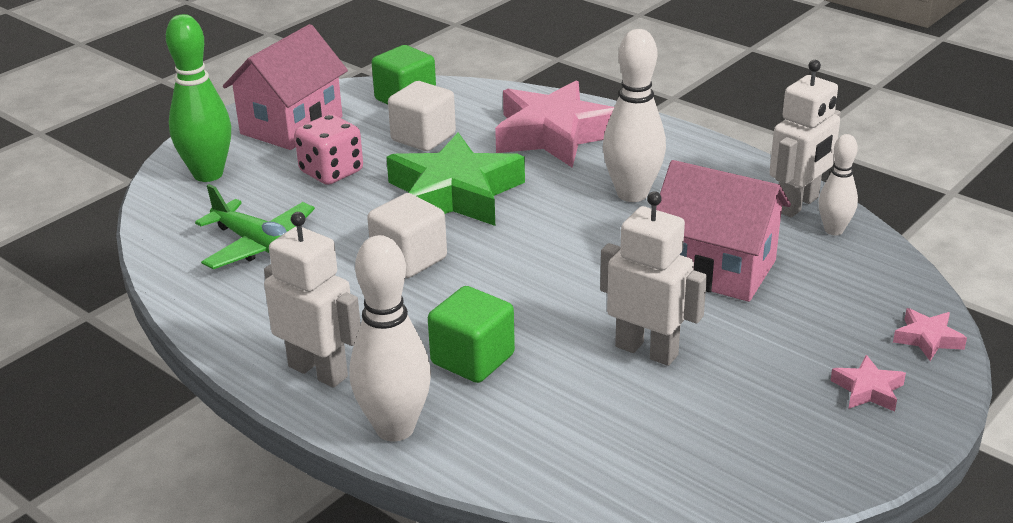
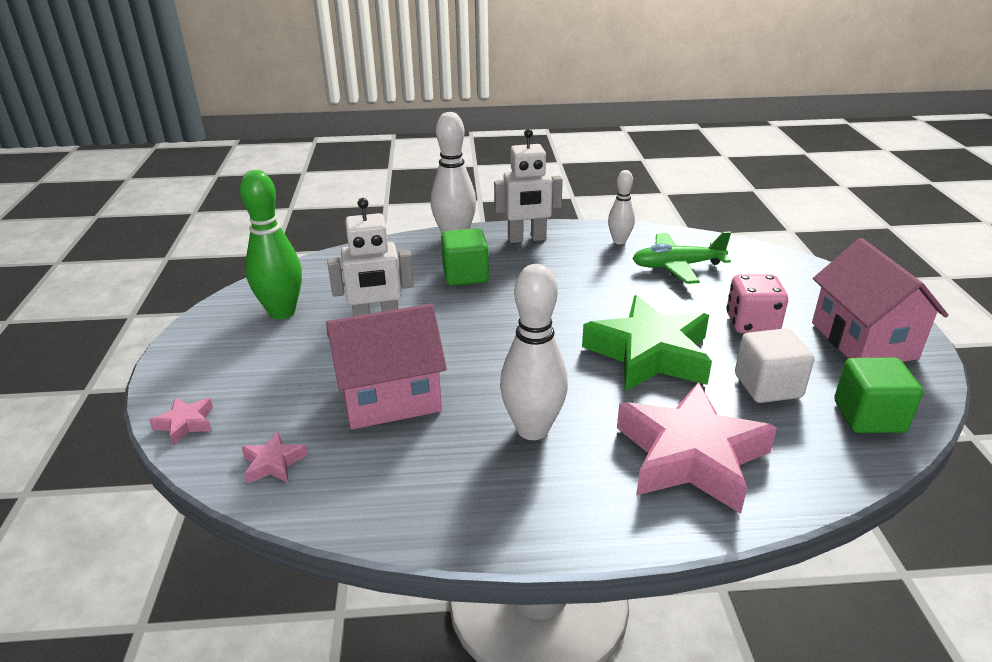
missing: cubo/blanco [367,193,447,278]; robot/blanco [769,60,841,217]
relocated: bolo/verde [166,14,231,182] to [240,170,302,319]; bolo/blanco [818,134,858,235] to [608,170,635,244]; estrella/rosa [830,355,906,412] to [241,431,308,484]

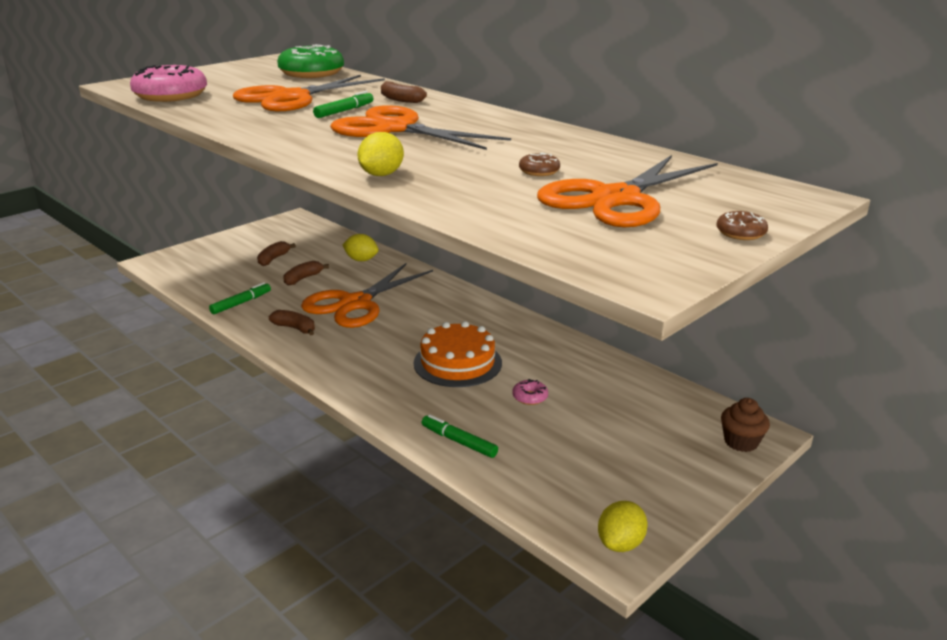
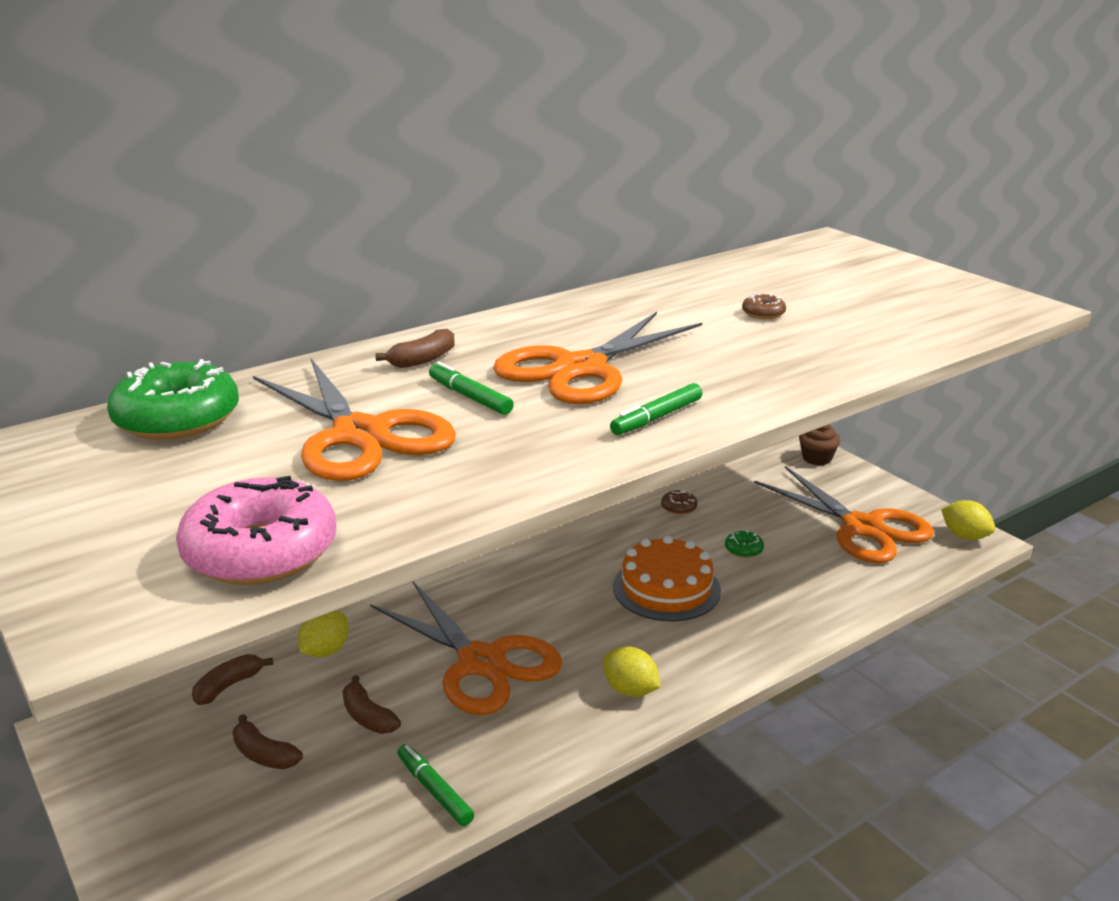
relocated: plátano/marrón [269,310,315,336] to [192,654,273,705]; limón/amarillo [357,132,404,176] to [603,647,660,697]; rotulador/verde [422,414,498,458] to [610,383,702,435]; tijeras/naranja [537,155,718,227] to [754,466,934,563]; rosquilla/marrón [717,211,768,240] to [661,490,698,515]
colour: rosquilla/rosa [512,379,548,405] to rosquilla/verde [725,530,764,558]

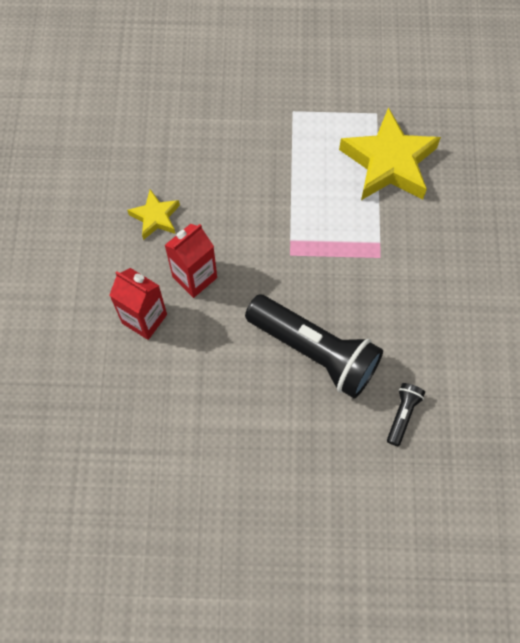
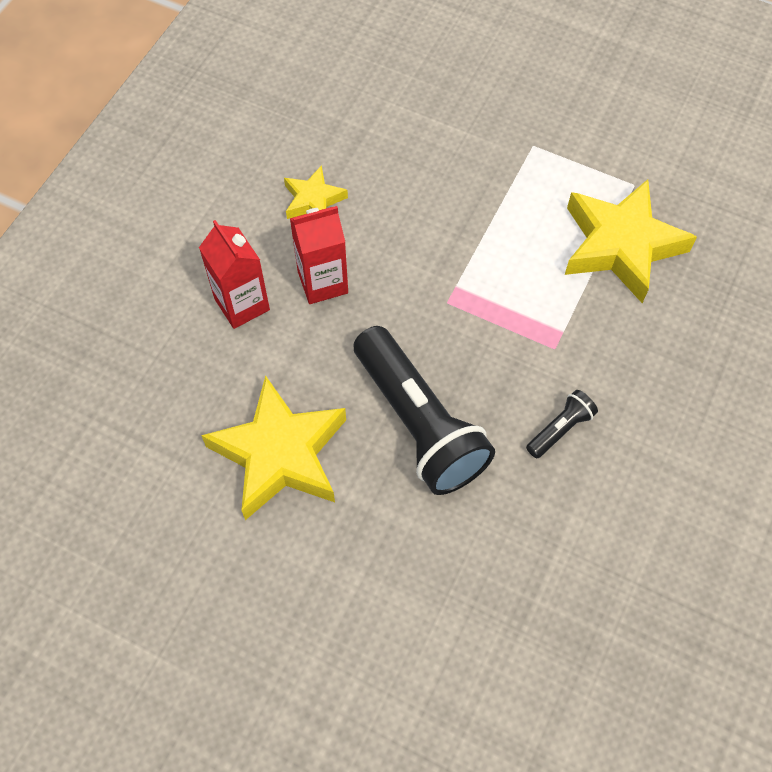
appeared: estrella/amarillo [201,375,346,520]
relocated: lámpara de mano/negro [387,383,425,446] to [526,390,598,458]

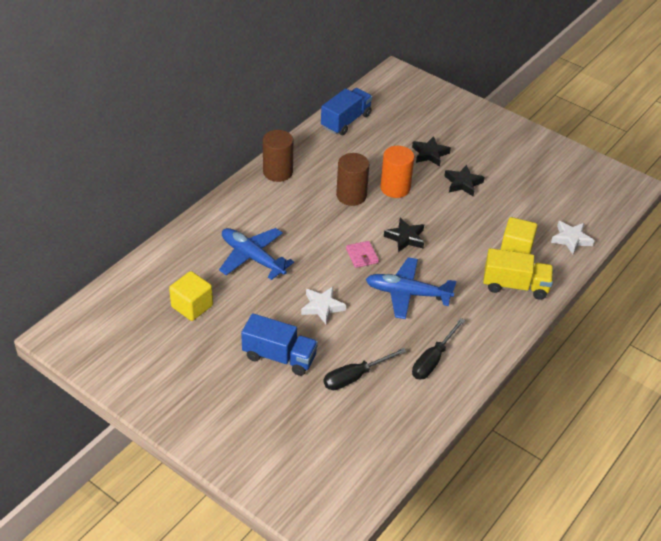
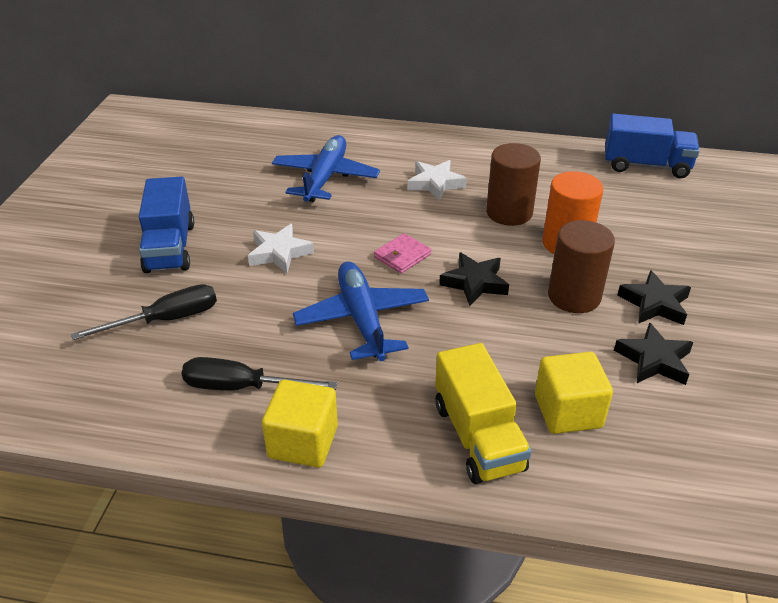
relocated: cubo/amarillo [169,271,213,321] to [262,380,338,468]; cilindro/marrón [263,130,294,182] to [548,220,615,313]; estrella/negro [412,136,451,167] to [614,322,694,385]; estrella/blanco [551,221,595,254] to [408,160,467,201]
spun: destornillador/negro [324,348,407,390] = [71,284,217,340] 120 degrees clockwise

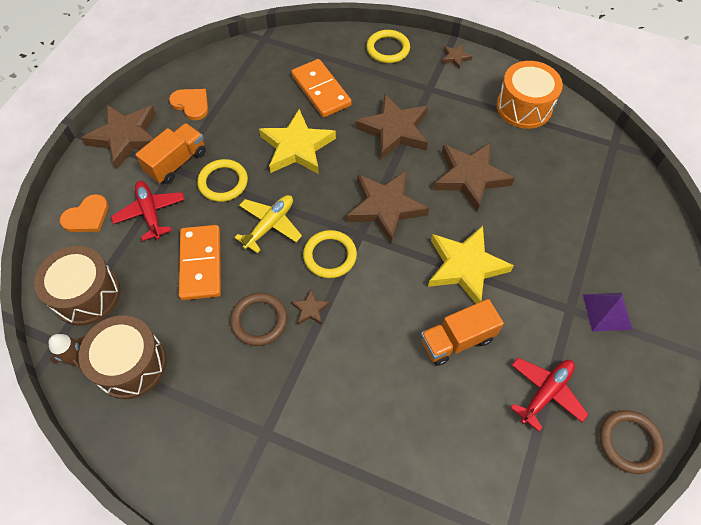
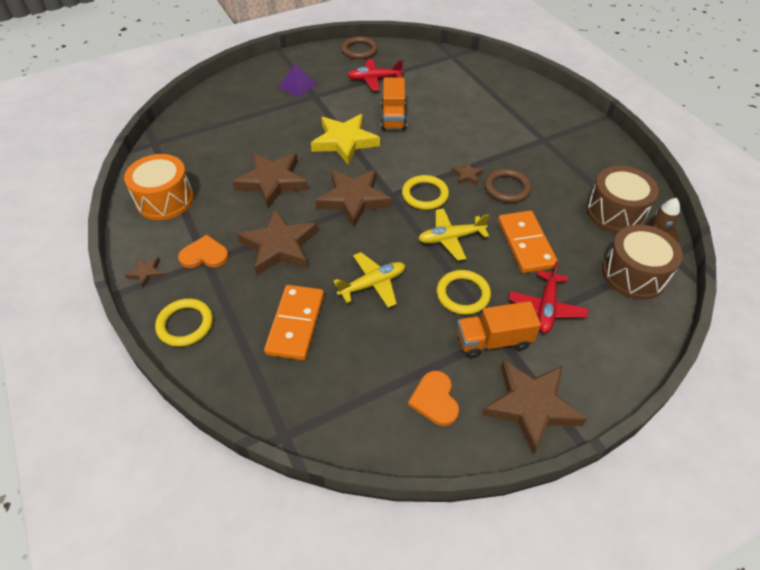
relocated: corazón/naranja [60,194,108,232] to [178,235,229,268]
exchanged: estrella/amarillo [259,109,336,174] to avión/amarillo [333,252,405,308]
spun: ficha de dominó/naranja [179,225,221,300] = [498,211,558,273] 45 degrees counterclockwise; camión/naranja [421,299,504,366] = [381,77,407,130] 75 degrees clockwise

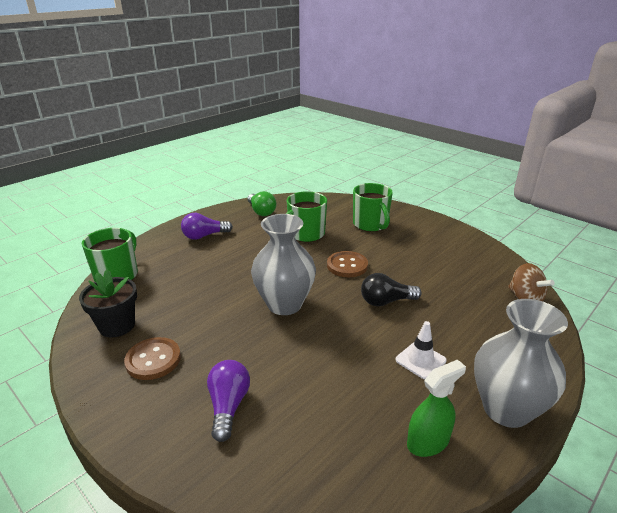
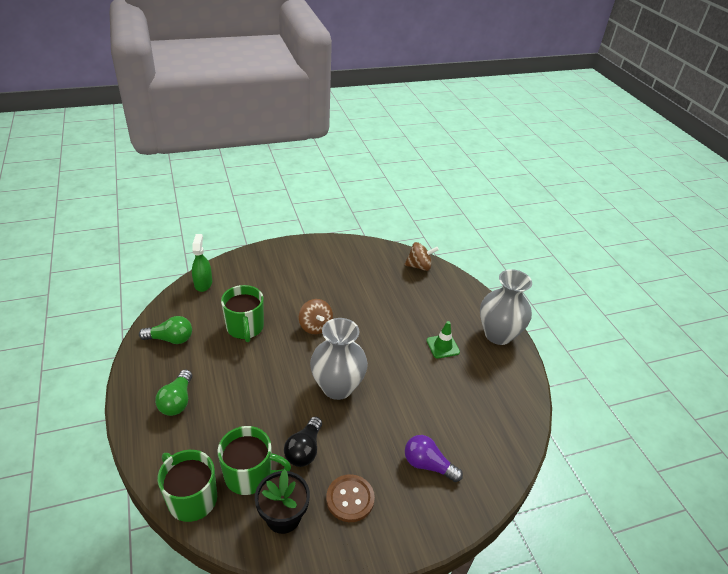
relocated: taza/verde [353,183,393,232] to [218,426,291,495]; bombilla/negro [361,273,422,306] to [284,417,322,467]; pulverizador/verde [407,359,466,457] to [192,234,212,292]
exchanged: botón/marrón [327,251,368,277] to peonza/marrón [299,299,333,334]
colour: bombilla/morado [181,213,233,240] to bombilla/verde [155,370,192,416]; cono de tráfico/blanco [395,321,447,379] to cono de tráfico/verde [426,321,460,359]

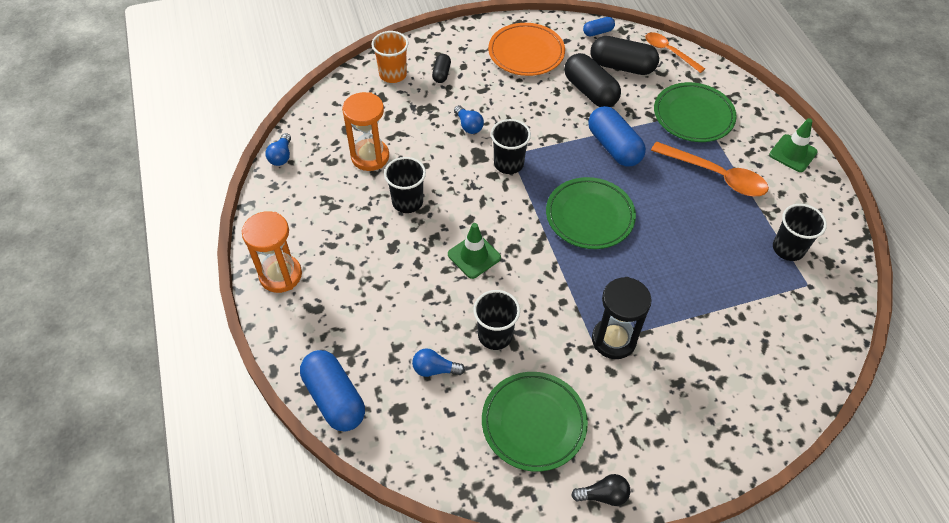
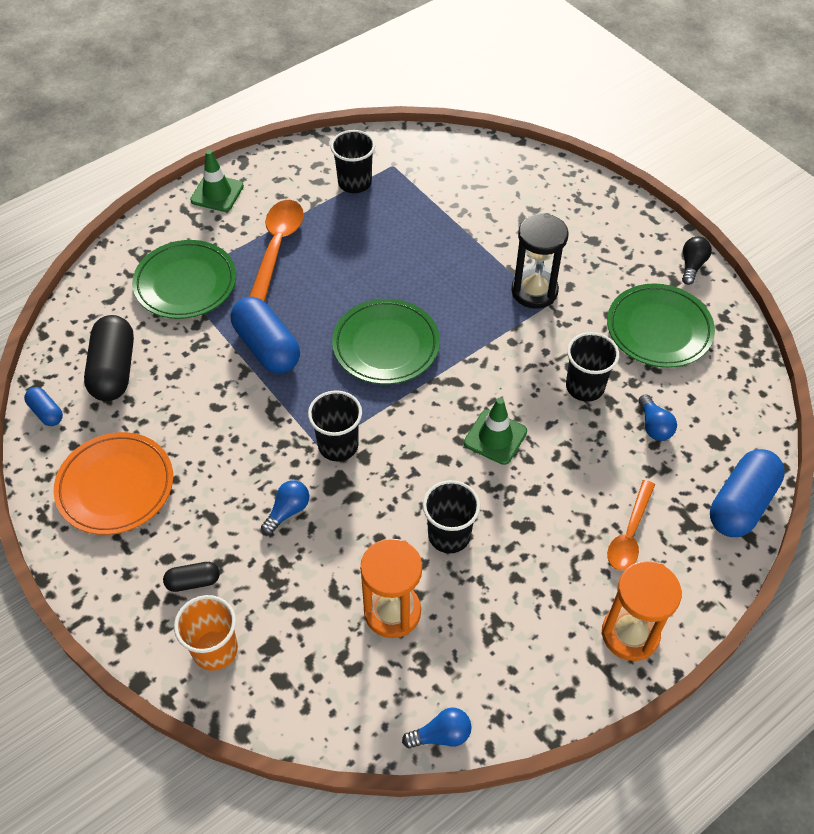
missing: cápsula/negro [564,53,621,107]
relocated: cuchara/naranja [645,32,705,73] to [607,480,655,571]
spun: bombilla/negro [571,474,630,506] = [682,236,712,285] 45 degrees clockwise; cápsula/azul [588,106,646,167] = [231,297,300,373] 75 degrees counterclockwise

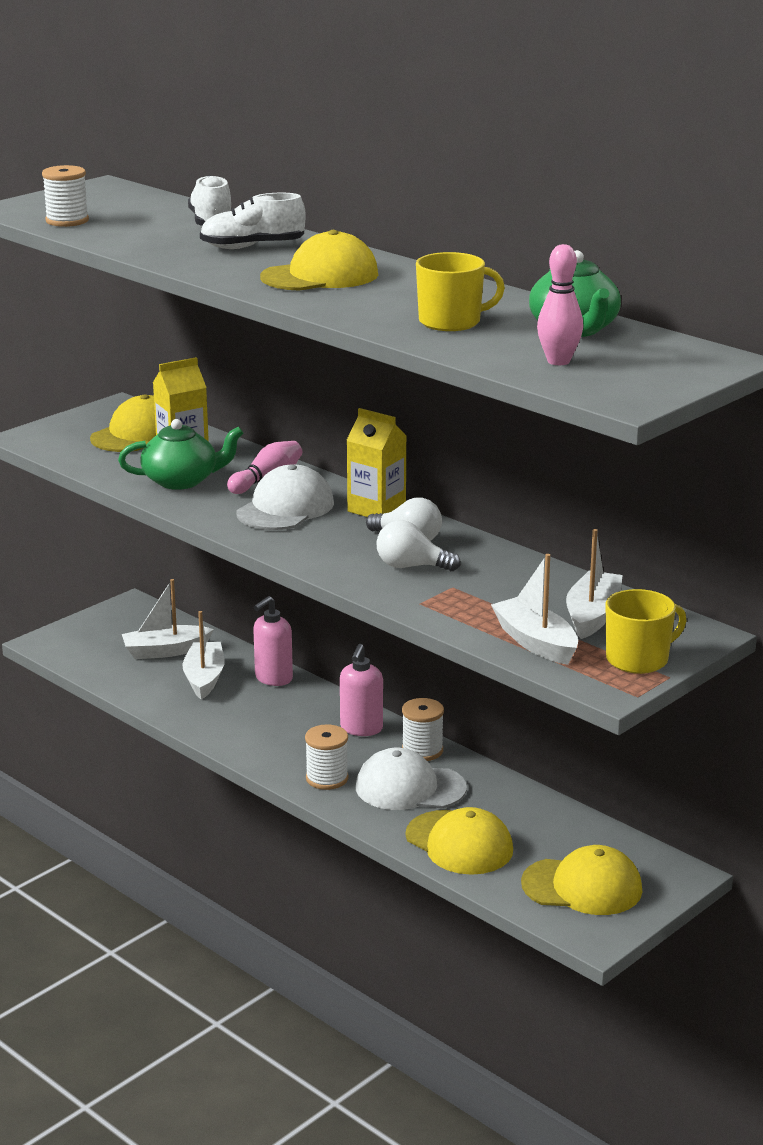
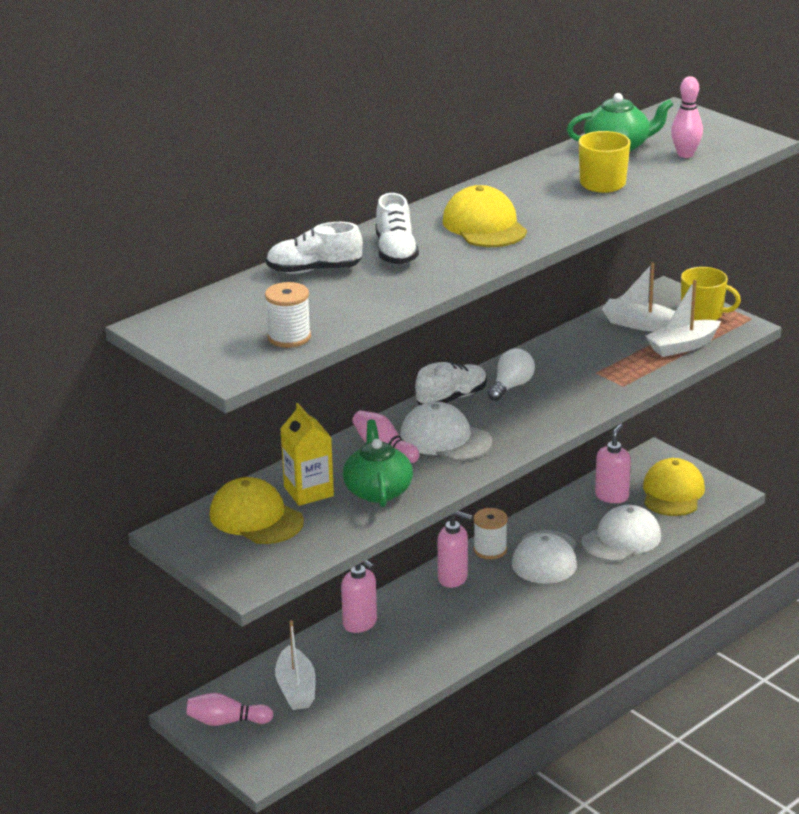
missing: barco/blanco [182,611,225,699]; carrete/blanco [305,724,349,790]; bombilla/blanco [376,520,461,571]
appeared: bolo/rosa [186,693,273,726]; dispensador de jabón/rosa [595,424,631,503]
exchanged: cartón de leche/amarillo [346,408,406,517] to zapato/blanco [415,362,487,405]
colour: gorra/amarillo [406,807,513,875] to gorra/blanco [582,505,661,562]
spun: taza/amarillo [606,589,686,674] = [681,267,741,320] 135 degrees clockwise

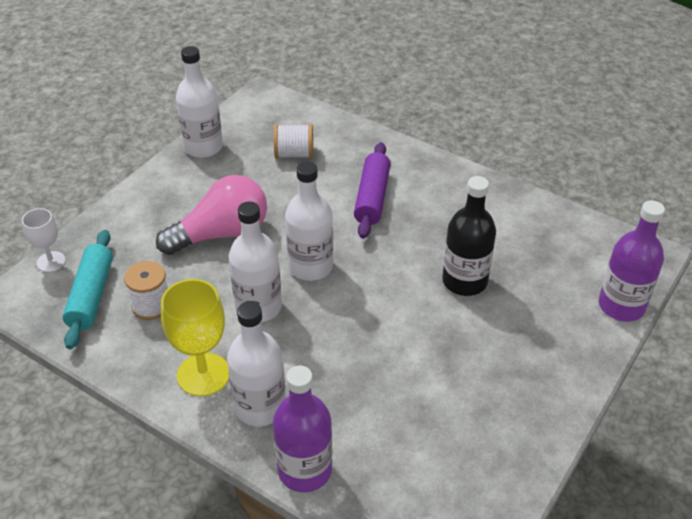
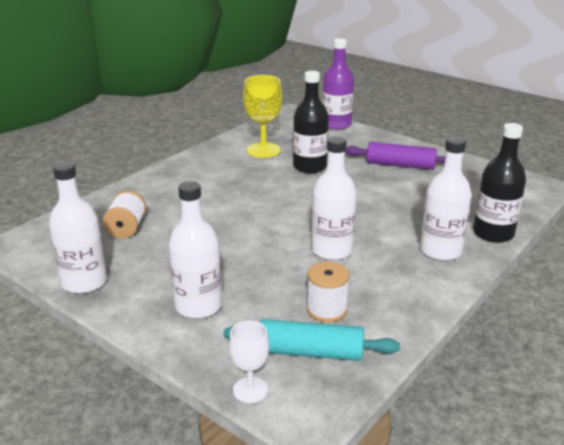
missing: bombilla/rosa [156,175,267,255]
relocated: copa/amarillo [161,279,229,396] to [243,75,282,158]; botella/blanco [285,162,333,281] to [168,181,222,319]; rodillo/morado [354,142,391,239] to [345,142,446,170]
colour: botella/morado [273,366,332,492] to botella/negro [473,123,526,243]

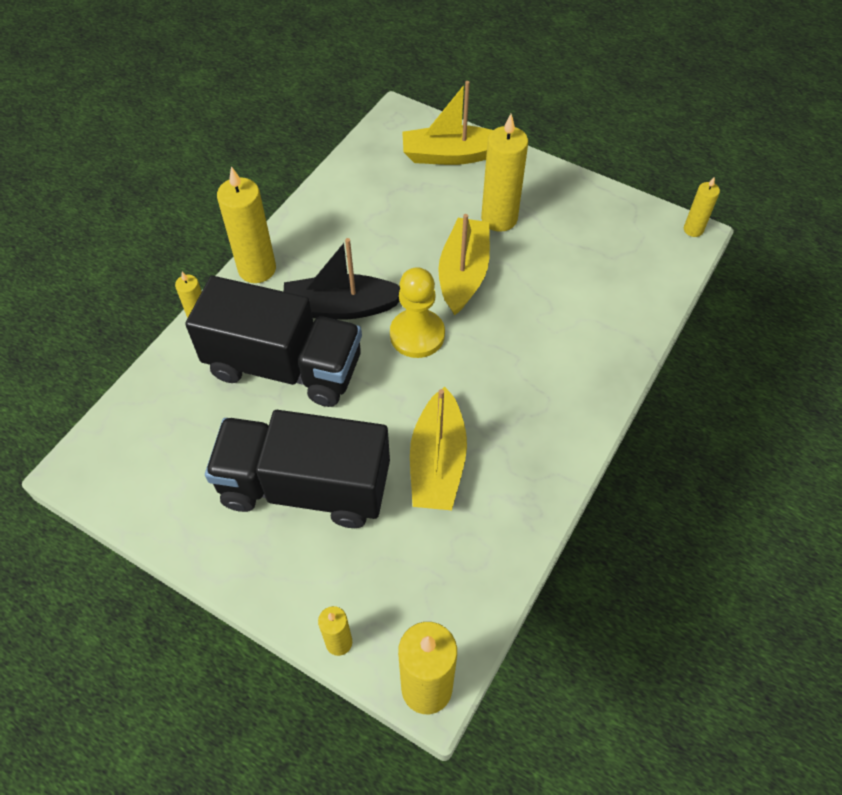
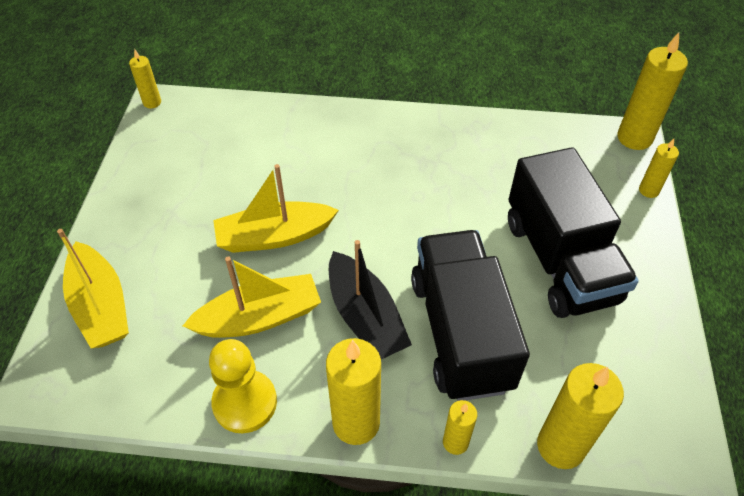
relocated: peón/amarillo [390,267,445,358] to [209,339,277,433]; barco/amarillo [410,387,467,510] to [183,256,321,338]; vela/amarillo [481,114,528,232] to [537,363,624,469]

